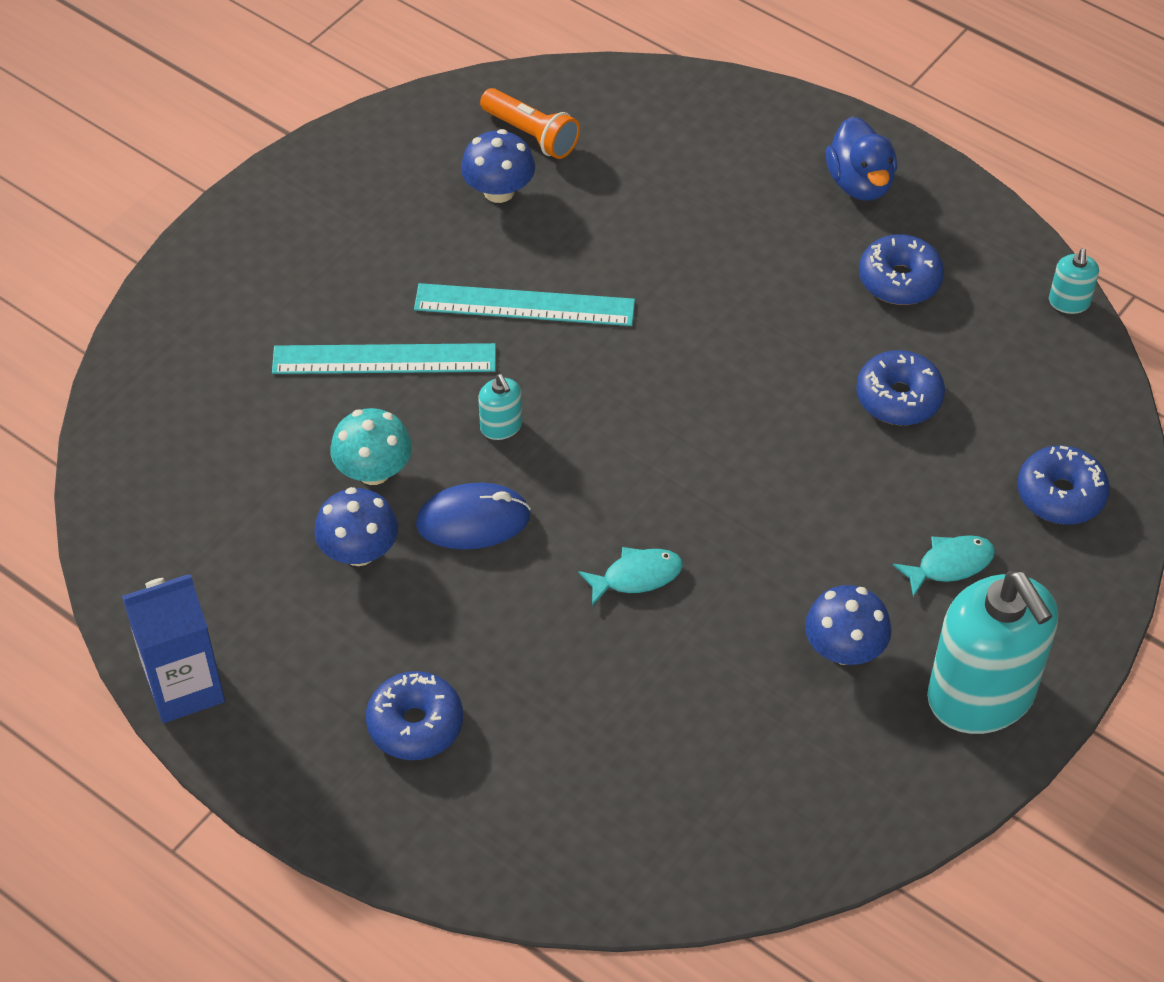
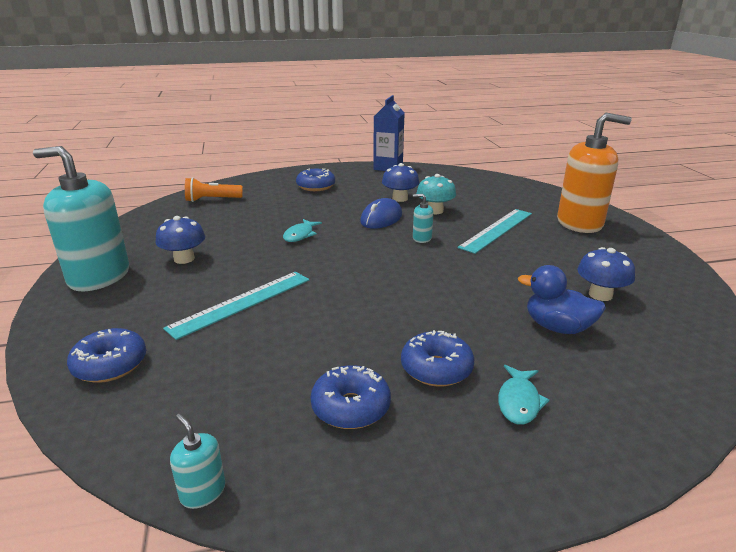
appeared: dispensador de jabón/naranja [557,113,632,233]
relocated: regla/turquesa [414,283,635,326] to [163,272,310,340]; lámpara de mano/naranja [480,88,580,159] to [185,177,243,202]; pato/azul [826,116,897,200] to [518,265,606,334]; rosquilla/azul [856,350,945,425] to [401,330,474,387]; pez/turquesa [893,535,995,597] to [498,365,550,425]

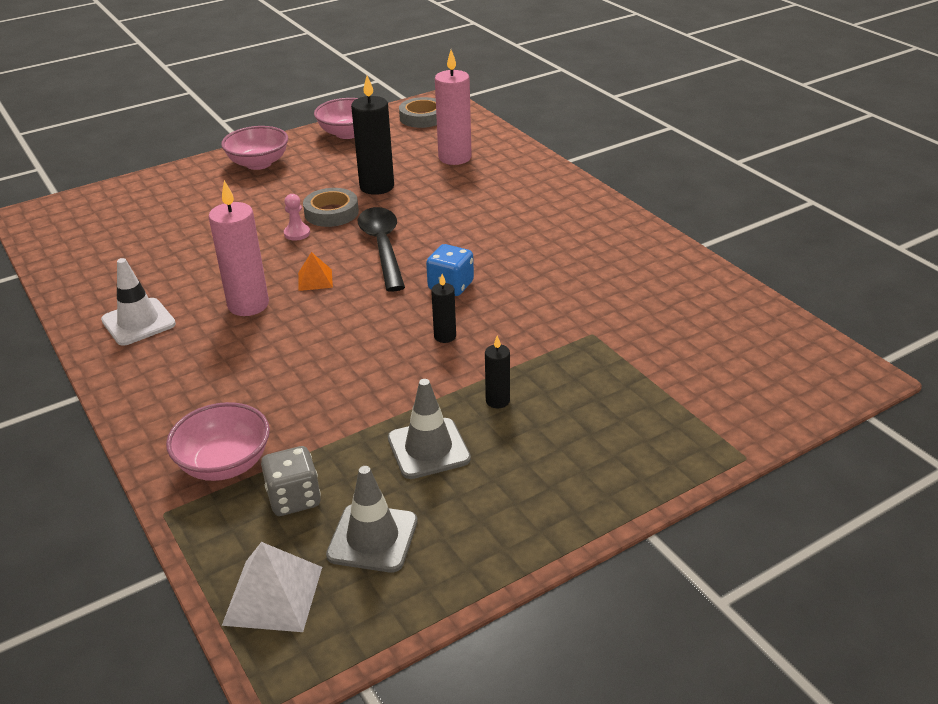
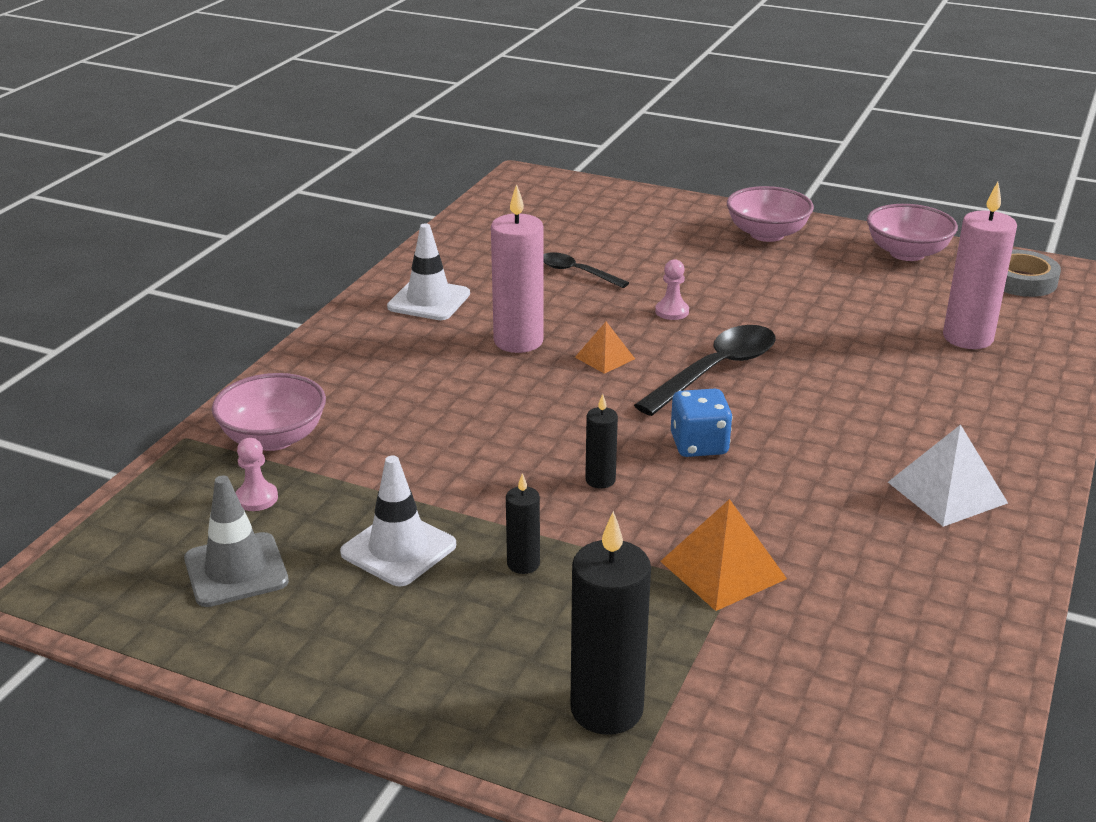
missing: cinta adhesiva/gris [303,188,359,227]
appeared: cuchara/negro [543,252,629,288]; pirámide/naranja [660,499,787,611]
relocated: pirámide/blanco [222,542,322,632] to [888,424,1008,527]; vela/negro [351,75,394,195] to [570,511,651,735]
exchanged: dado/gris [261,446,321,516] to peón/rosa [236,438,278,511]
colour: cono de tráfico/gris [388,379,471,479] to cono de tráfico/blanco [340,456,456,586]

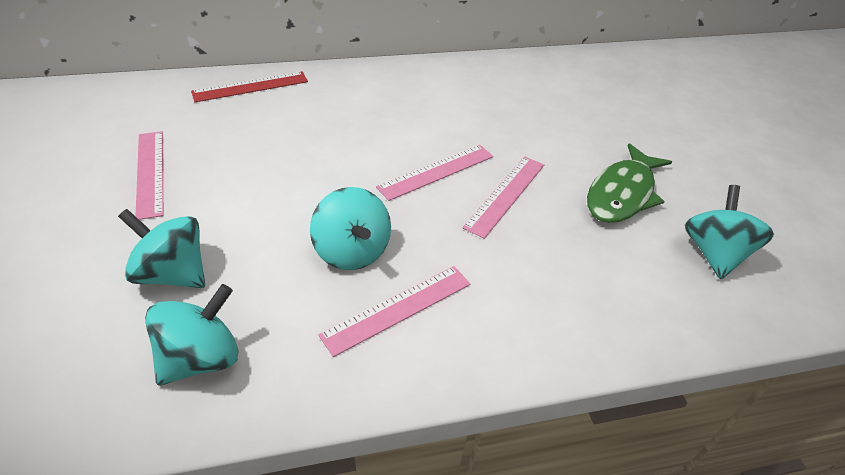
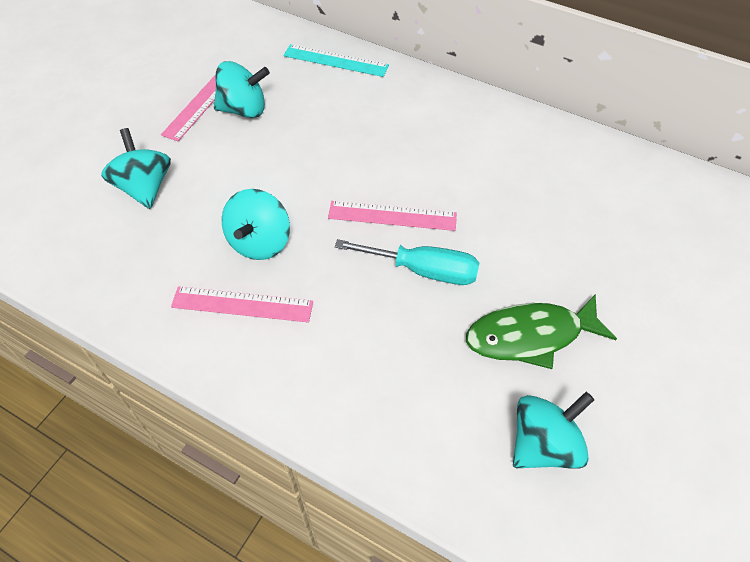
relocated: peonza/turquesa [145,284,239,386] to [214,61,270,118]
exchanged: regla/rosa [462,156,544,239] to destornillador/turquesa [335,239,480,285]
colour: regla/rojo [191,72,308,102] to regla/turquesa [283,44,389,77]

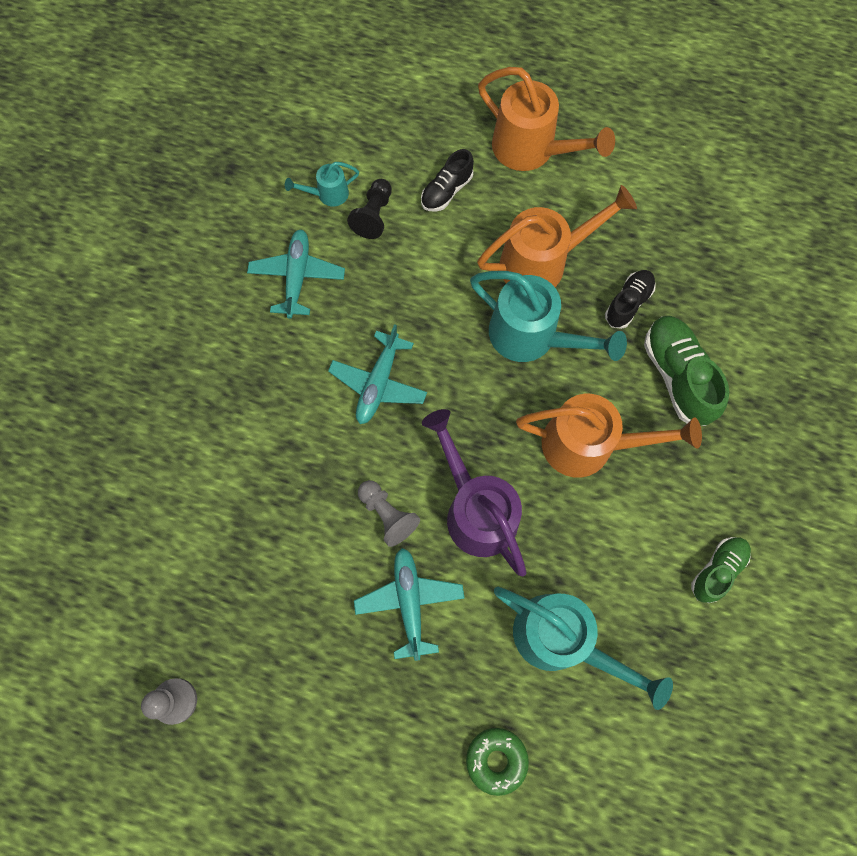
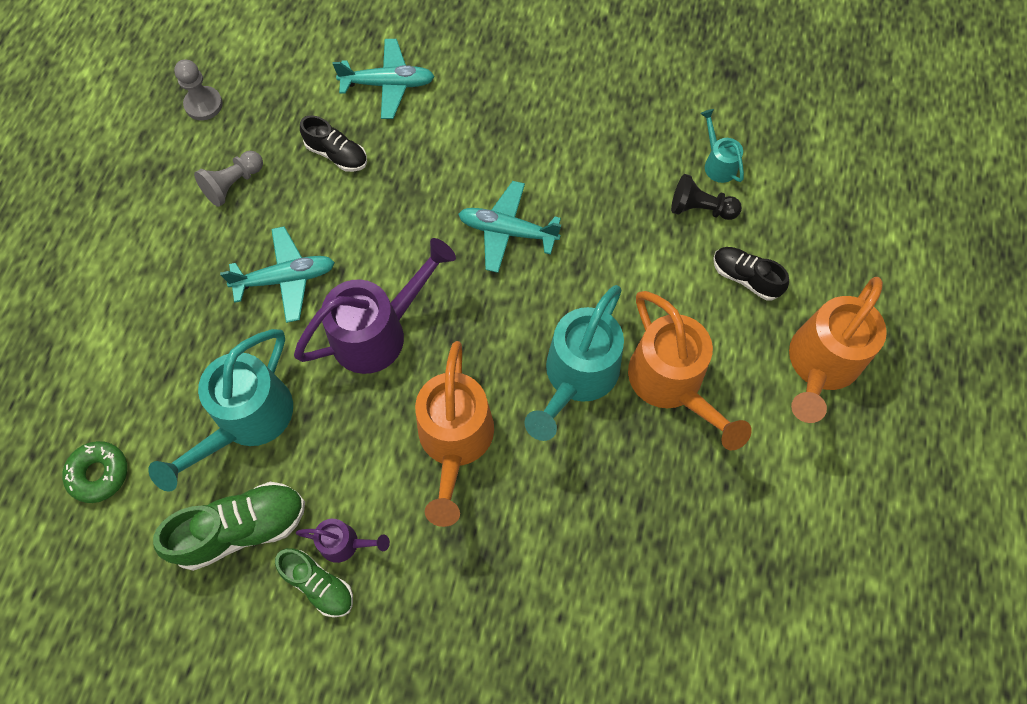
appeared: regadera/morado [296,519,390,563]
relocated: avión/turquesa [247,230,345,319] to [332,39,435,119]; peón/gris [358,480,420,547] to [194,151,263,207]; rosquilla/verde [466,728,529,796] to [62,441,127,503]; zapato/negro [605,270,656,329] to [300,115,367,172]; zapato/verde [644,316,729,426] to [153,482,305,571]

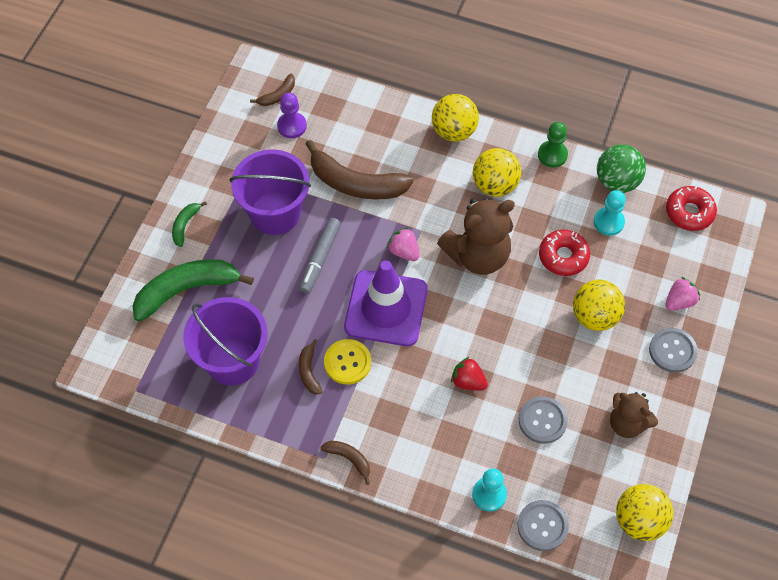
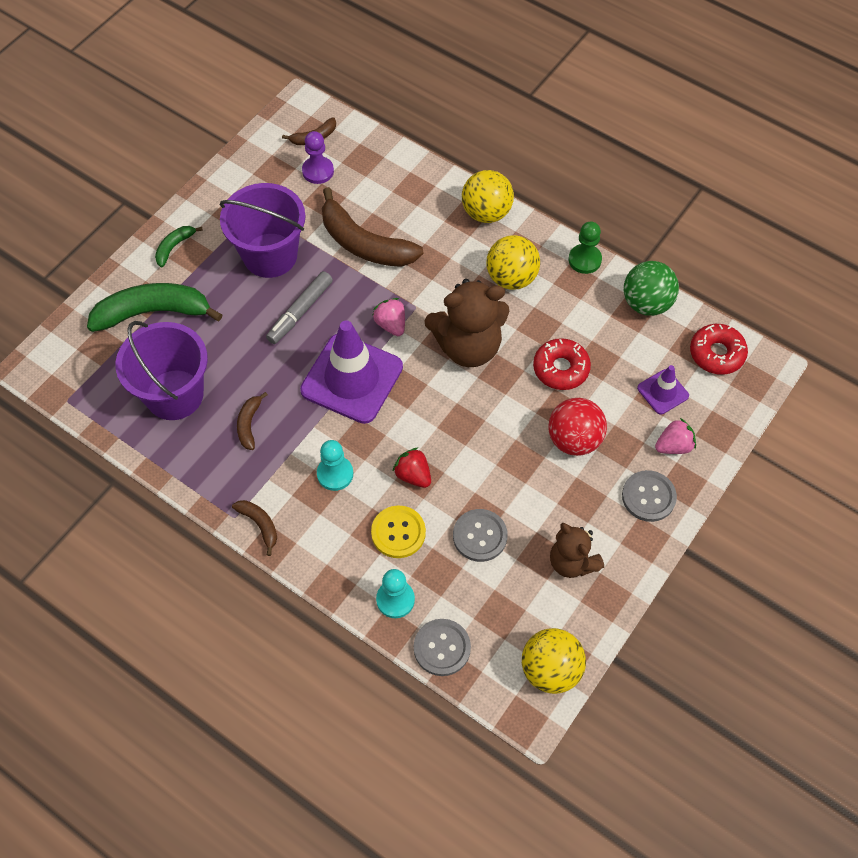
appeared: cono de tráfico/morado [637,365,689,414]
relocated: botón/amarillo [324,339,371,385] to [371,506,426,558]; peón/turquesa [594,190,626,236] to [317,440,353,491]
colour: pelota/amarillo [573,279,625,331] to pelota/rojo [548,398,607,456]

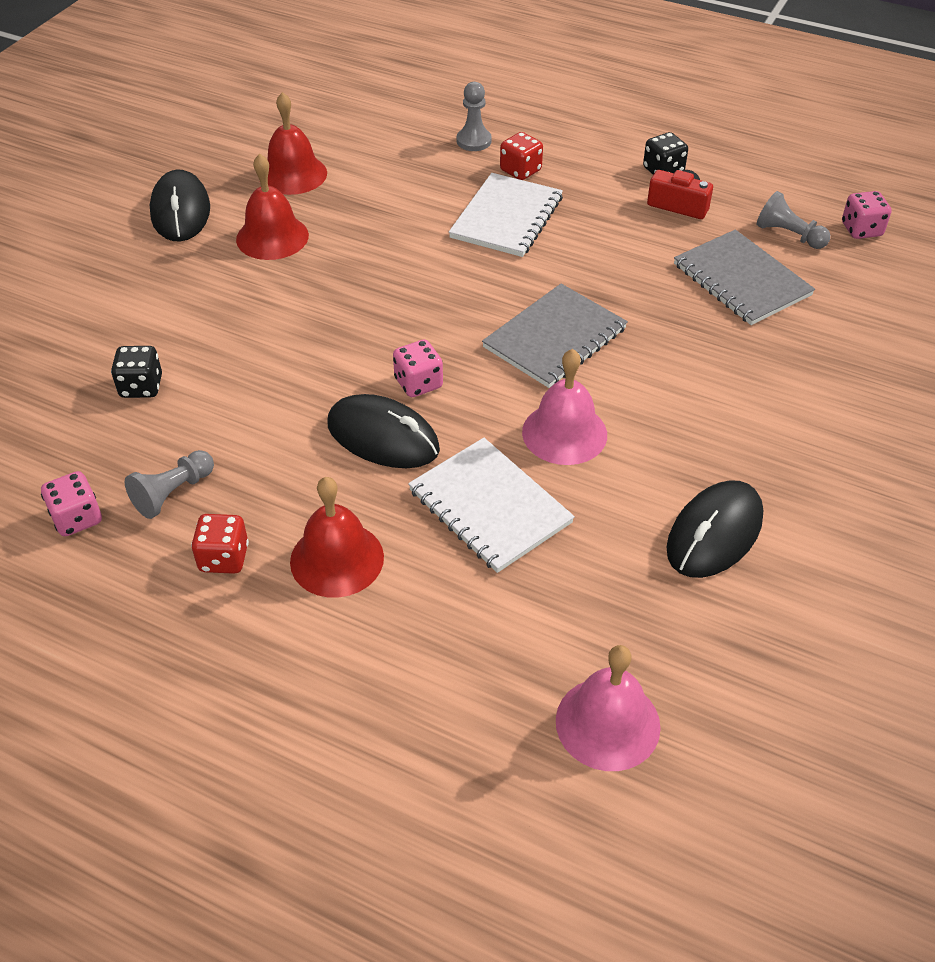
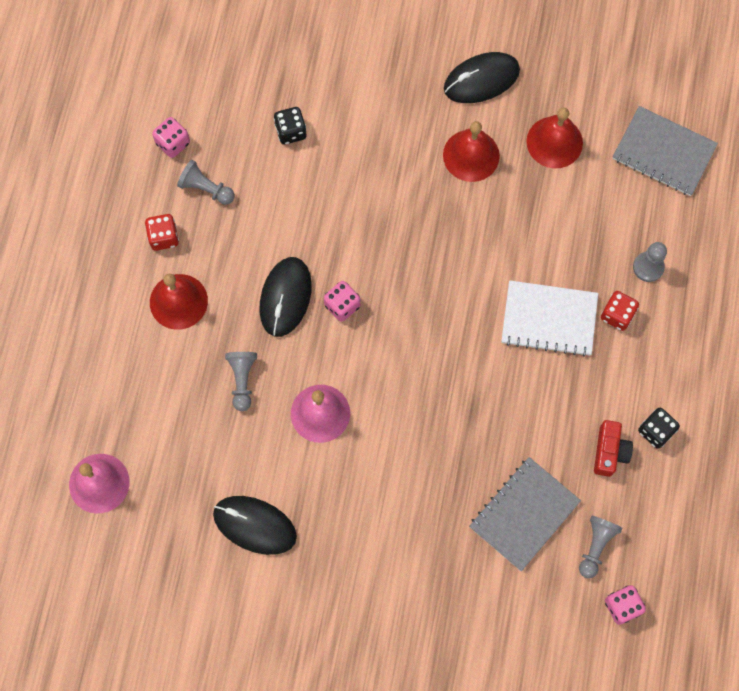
relocated: cuaderno/gris [482,284,628,388] to [612,106,718,196]
exchanged: cuaderno/blanco [408,438,575,573] to peón/gris [225,352,257,411]

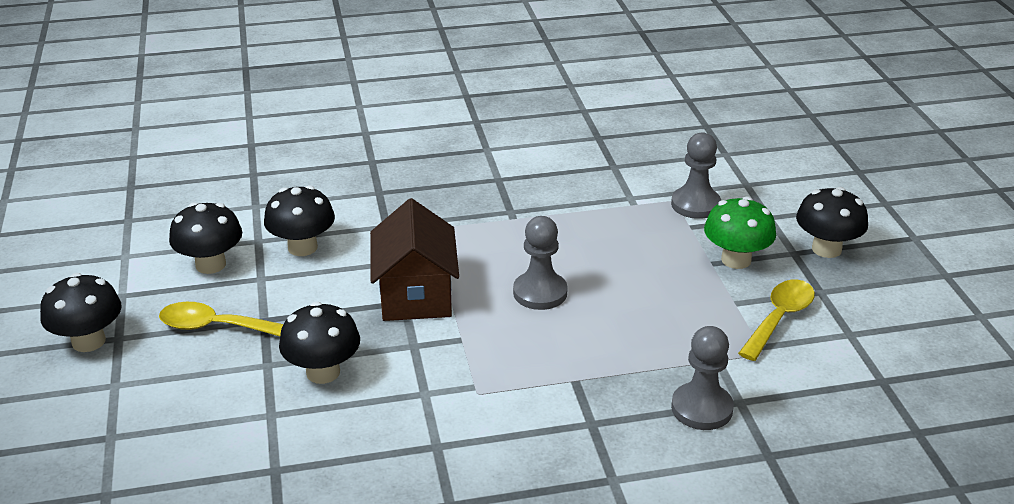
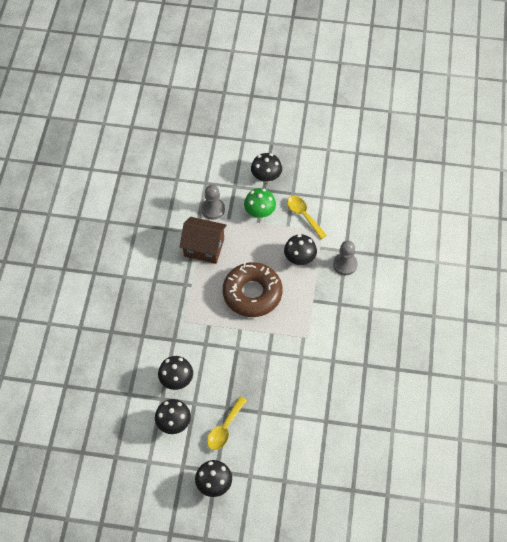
relocated: seta/negro [279,302,360,384] to [284,234,317,265]; casa/marrón [370,198,459,321] to [179,217,227,264]
exchanged: peón/gris [513,216,568,310] to rosquilla/marrón [223,262,282,317]

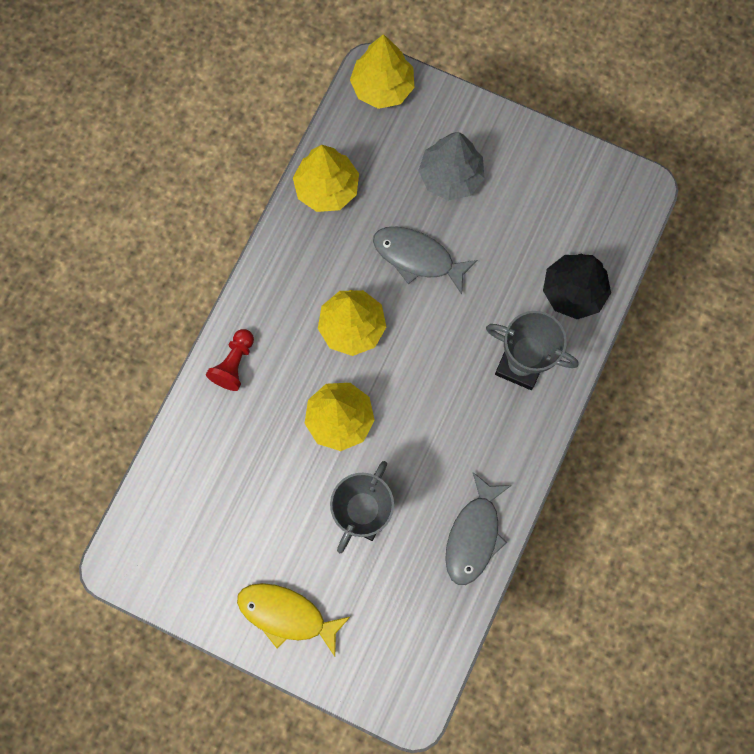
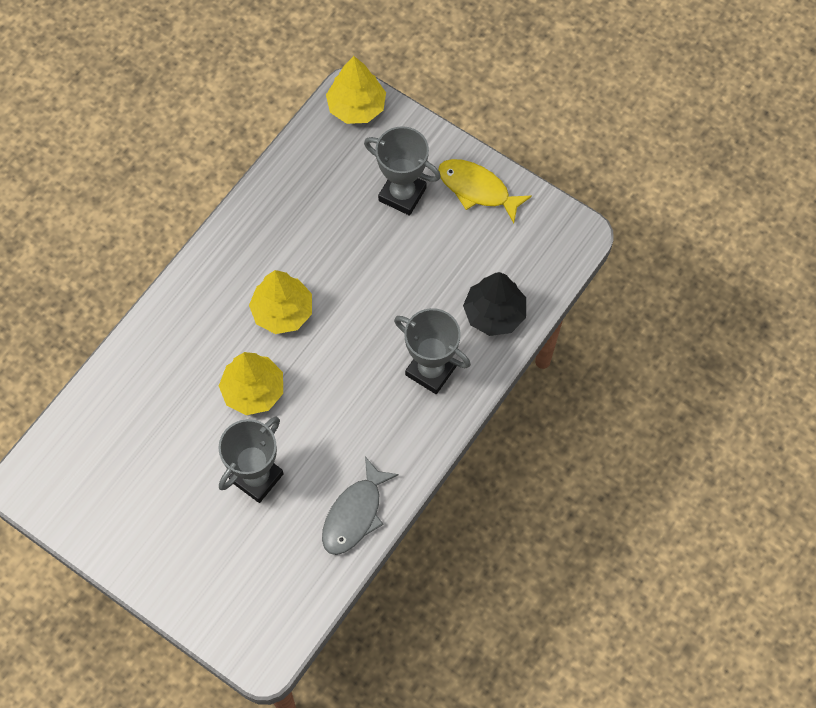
missing: peón/rojo [206,329,254,391]; árbol/amarillo [293,145,359,212]; pez/gris [373,227,477,295]
relocated: pez/amarillo [237,583,351,656] to [438,159,532,223]
exchanged: árbol/gris [418,132,485,201] to trofeo/gris [364,126,441,216]

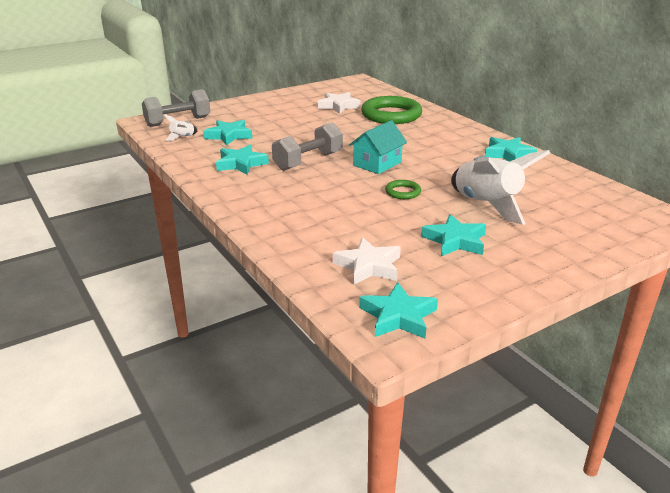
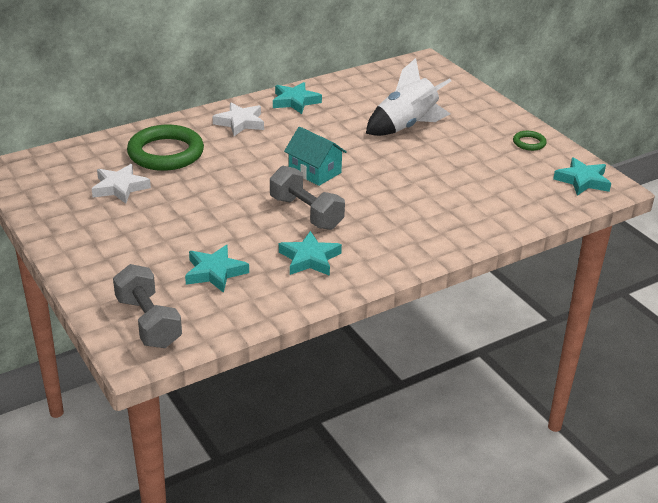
missing: cohete/blanco [164,114,197,141]; estrella/turquesa [421,214,486,256]
relocated: estrella/blanco [333,237,401,285] to [213,103,264,136]; anillo/verde [385,180,421,199] to [513,131,547,151]

